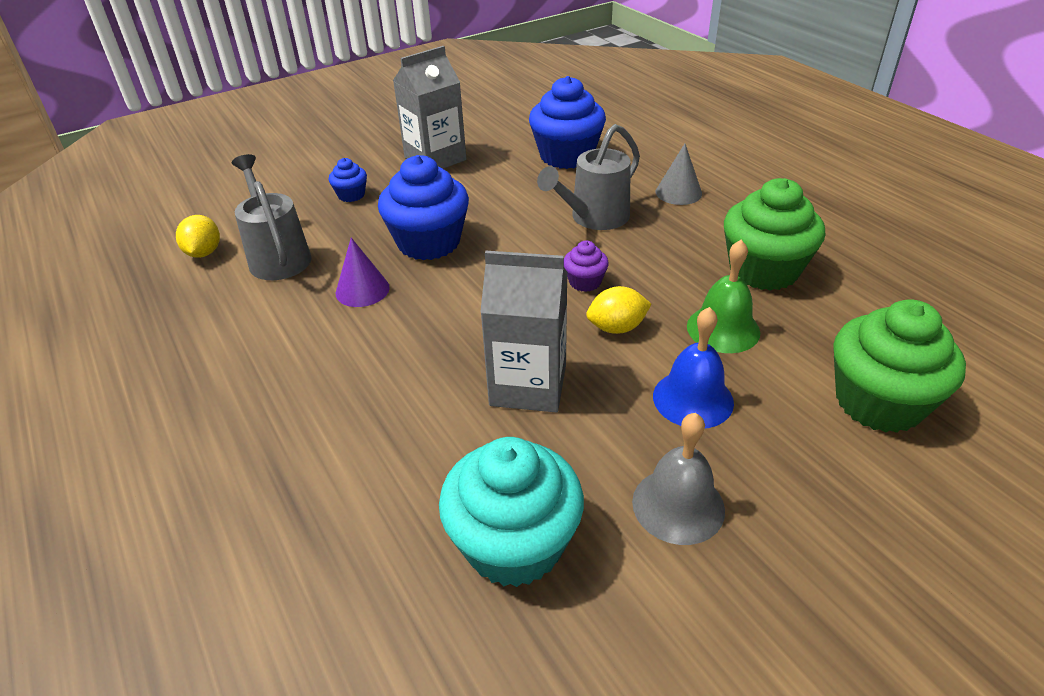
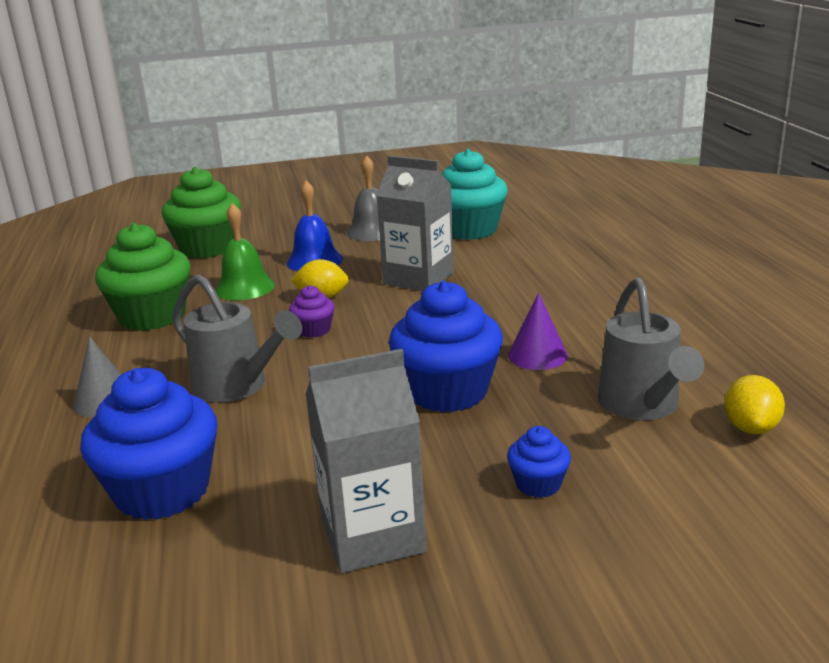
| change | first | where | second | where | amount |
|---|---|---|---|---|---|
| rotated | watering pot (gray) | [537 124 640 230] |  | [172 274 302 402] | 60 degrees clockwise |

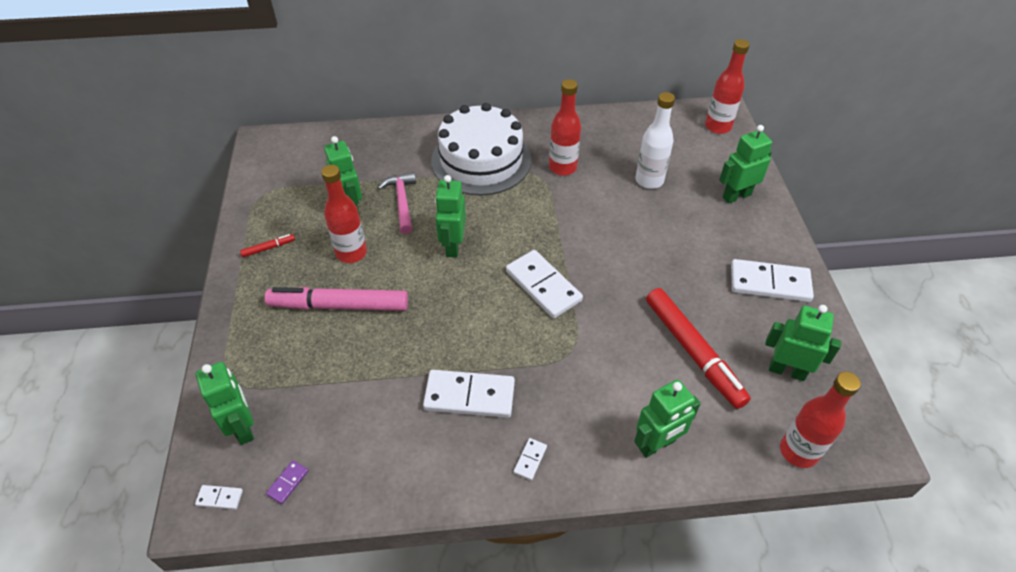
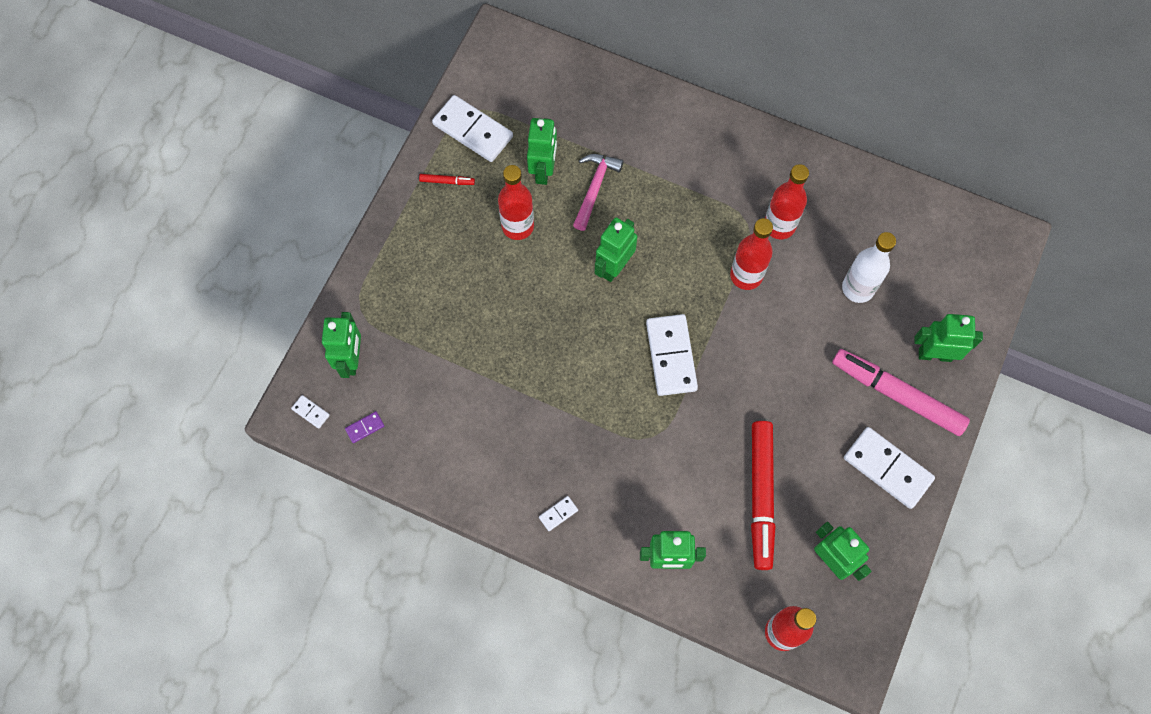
| change | first | where | second | where | amount |
|---|---|---|---|---|---|
| shifted | felt pen (rose-pink) | [265 287 408 311] |  | [832 349 970 436] |  |
| shifted | domino piece (snow-white) | [423 370 515 418] |  | [432 95 513 162] |  |
| gone | layer cake (snow-white) | [431 103 531 195] |  |  |  |
| shifted | drink bottle (crimson) | [705 39 750 134] |  | [730 218 773 290] |  |

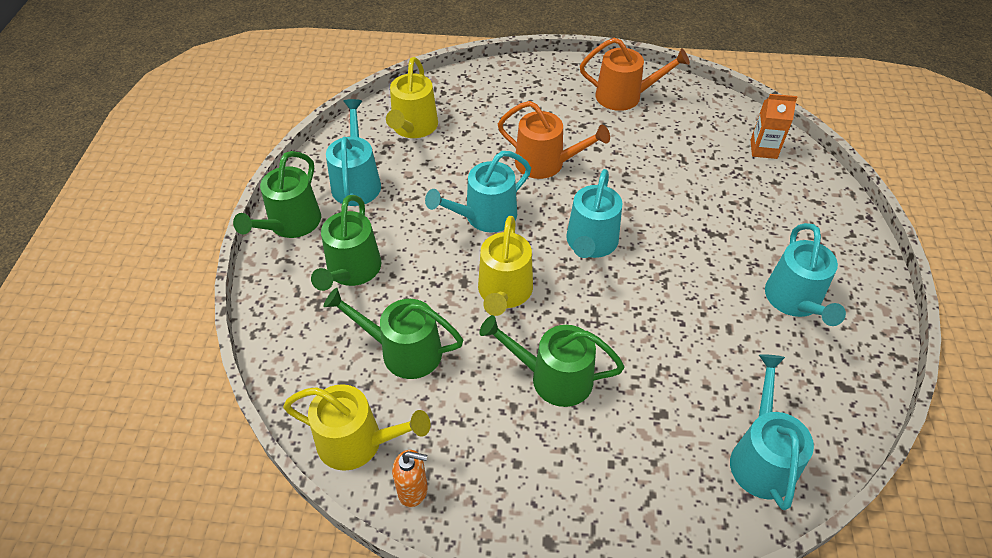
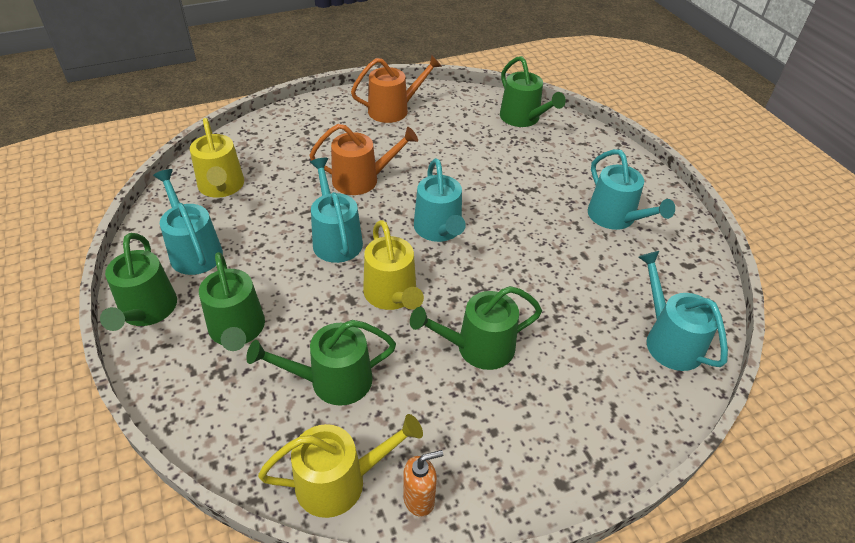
| change | first | where | second | where | amount |
|---|---|---|---|---|---|
| rotated | watering pot (teal) | [425 151 531 233] |  | [310 158 363 263] | 135 degrees clockwise |
| swapped | juice carton (orange) | [751 94 798 159] | watering pot (green) | [500 56 566 127] |  |

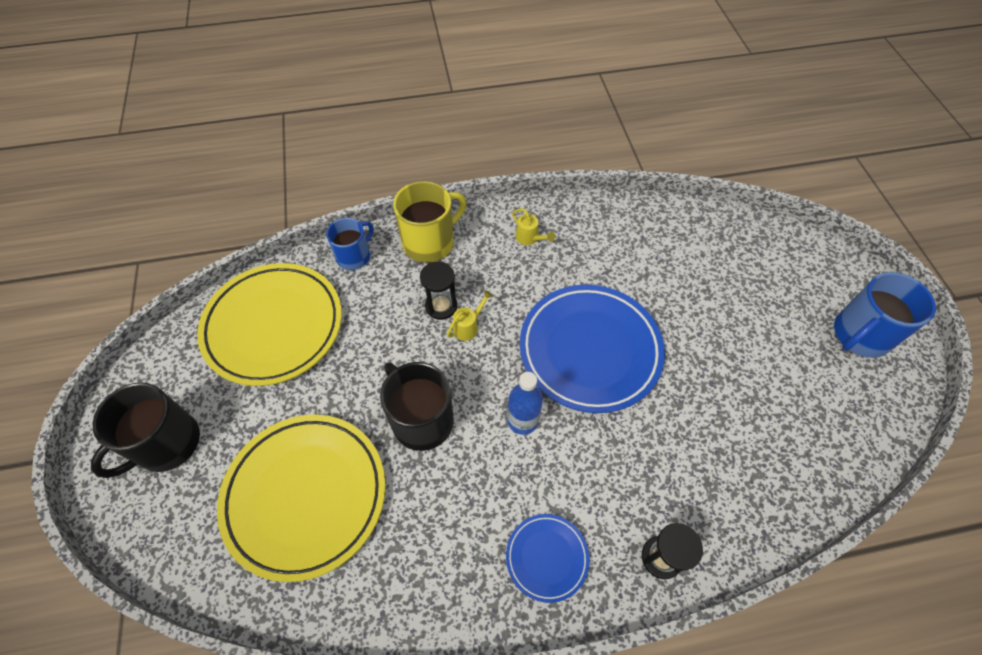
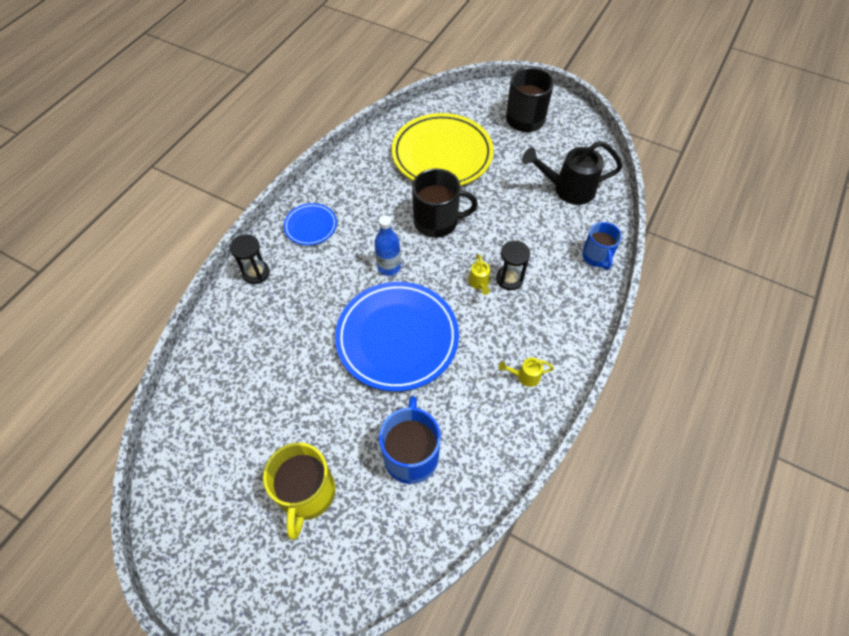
| change | first | where | second | where | amount |
|---|---|---|---|---|---|
| swapped | flat dish (golden) | [197 263 342 386] | watering pot (black) | [522 141 622 205] |  |
| shifted | tea mug (golden) | [393 181 466 263] |  | [263 442 336 540] |  |
| shifted | tea mug (blue) | [834 272 936 358] |  | [379 396 441 484] |  |

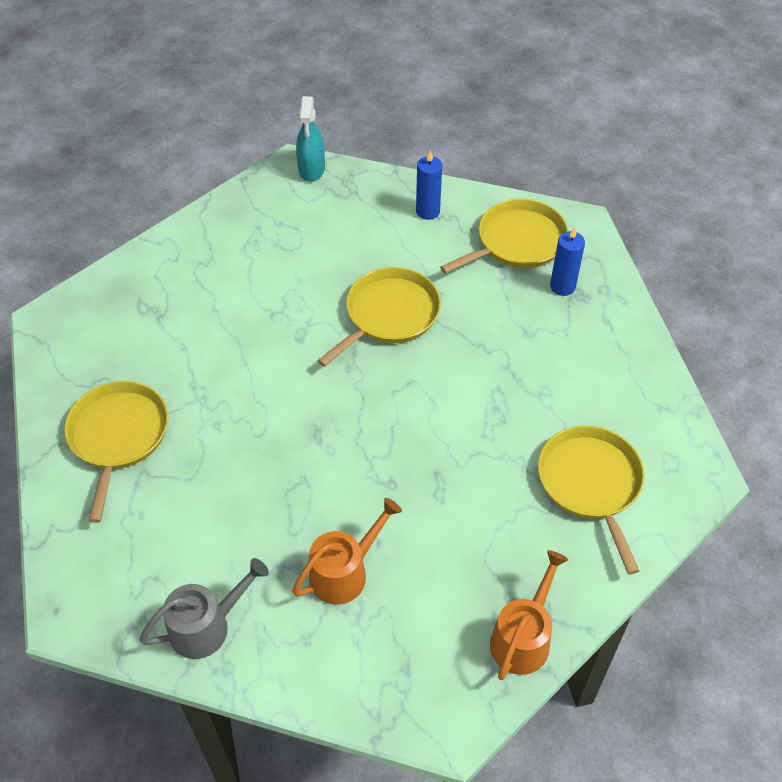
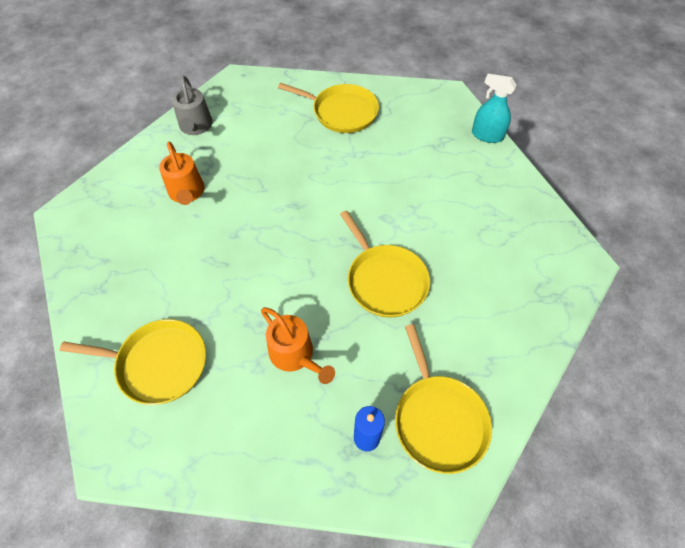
| change | first | where | second | where | amount |
|---|---|---|---|---|---|
| shifted | spray bottle (teal) | [296 96 325 182] |  | [472 74 517 143] |  |
| gone | candle (blue) | [416 150 442 220] |  |  |  |
| shifted | watering pot (orange) | [490 550 568 680] |  | [261 307 335 384] |  |

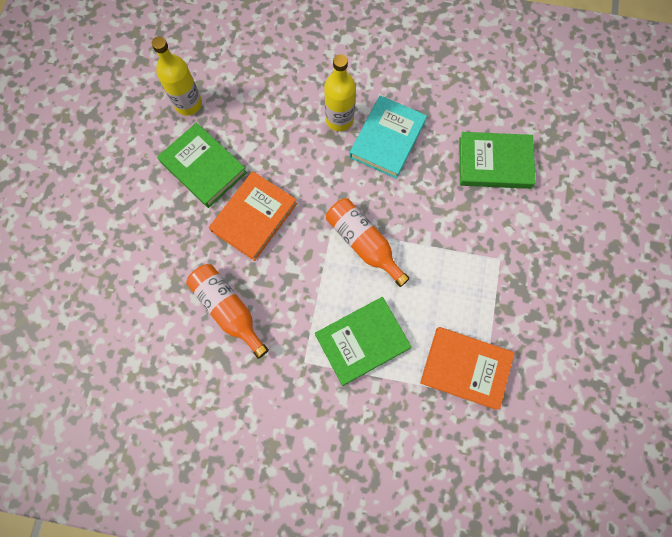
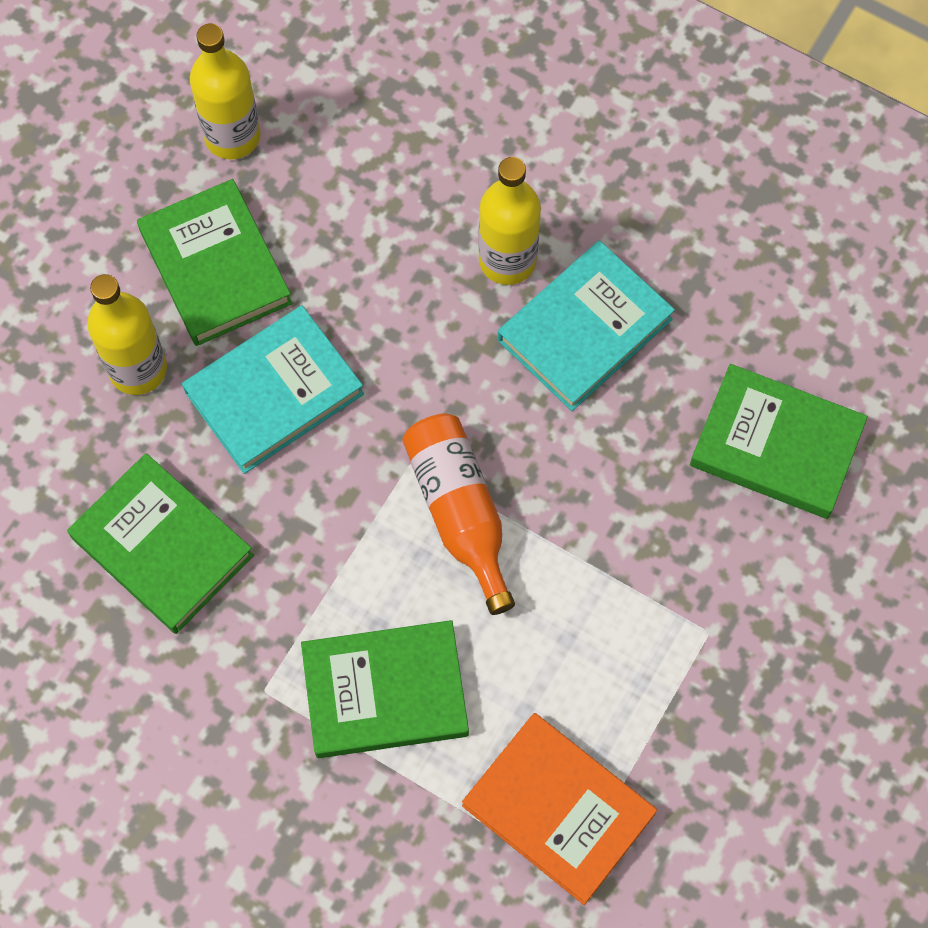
| change | first | where | second | where | amount |
|---|---|---|---|---|---|
| swapped | drink bottle (orange) | [186 264 269 359] | book (green) | [67 453 254 634] |  |
| repainted | book (orange) | [209 171 297 261] | book (teal) | [182 306 364 474] |  |
| new |  |  | drink bottle (golden) | [87 274 167 395] |  |

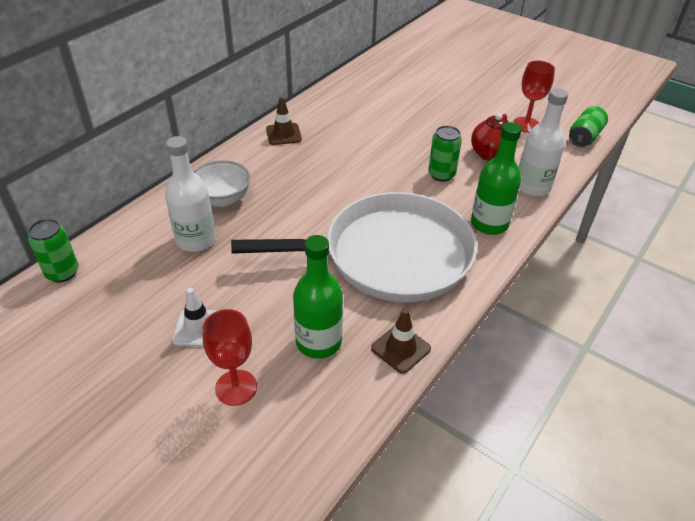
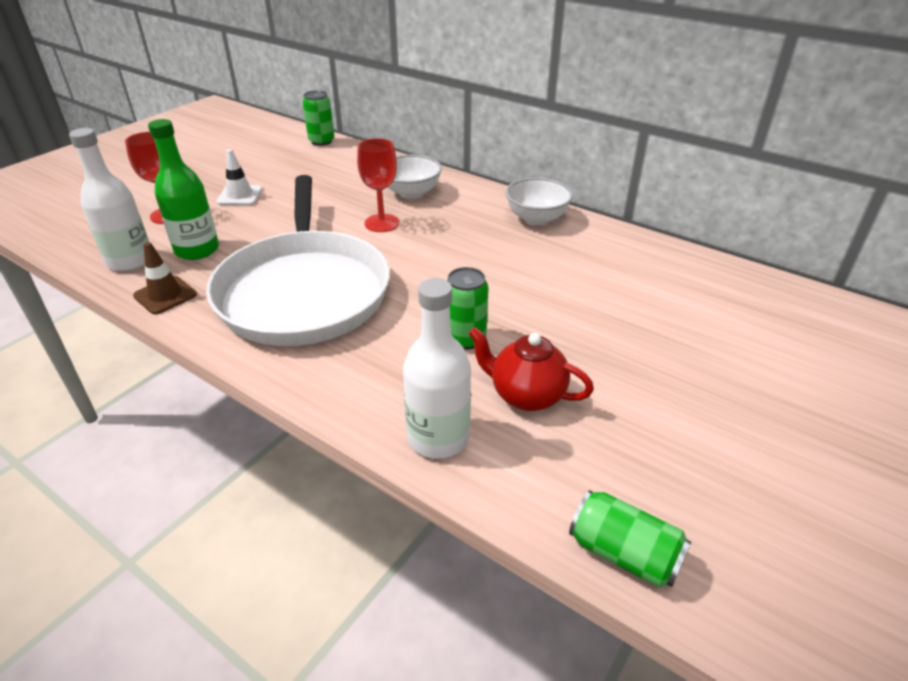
| change | first | where | second | where | amount |
|---|---|---|---|---|---|
| shifted | drink bottle (snow-white) | [165 136 216 252] |  | [69 128 149 271] |  |
| swapped | safety cone (dark brown) | [266 97 302 145] | bowl (snow-white) | [505 178 573 225] |  |
| gone | drink bottle (green) | [471 122 522 235] |  |  |  |
| shifted | wine glass (crimson) | [513 61 555 133] |  | [357 138 399 232] |  |

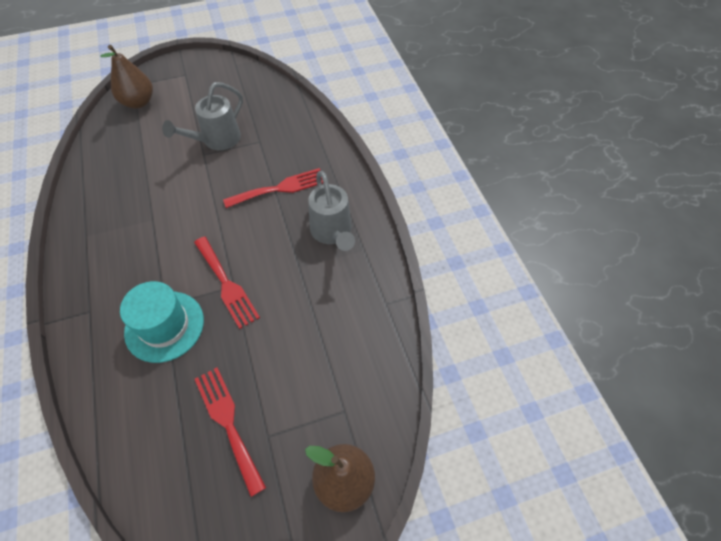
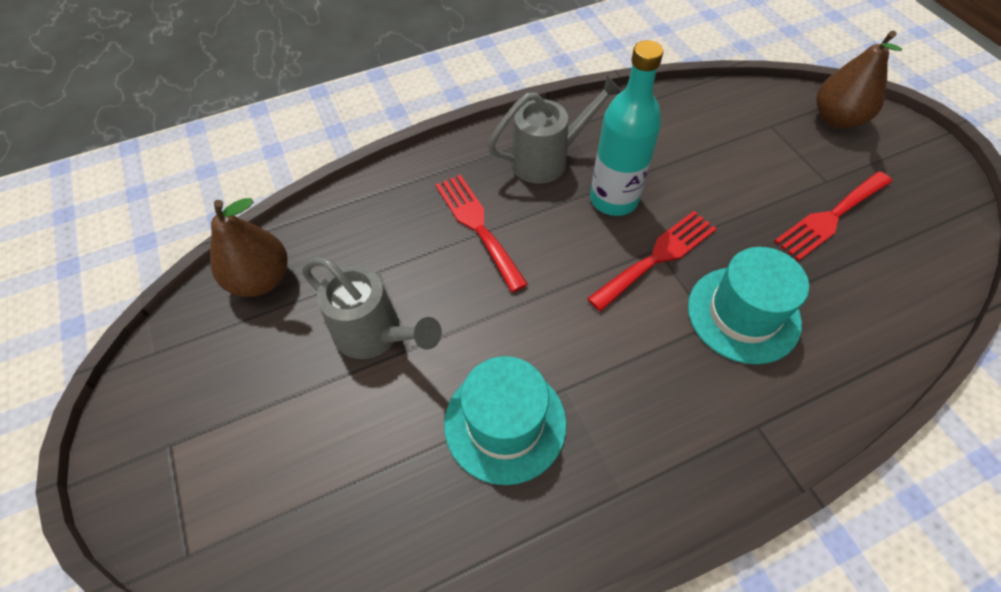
| change | first | where | second | where | amount |
|---|---|---|---|---|---|
| shifted | pear (dark brown) | [100 45 153 108] |  | [210 198 288 297] |  |
| new |  |  | top hat (teal) | [444 356 567 485] |  |
| new |  |  | drink bottle (teal) | [590 40 663 216] |  |

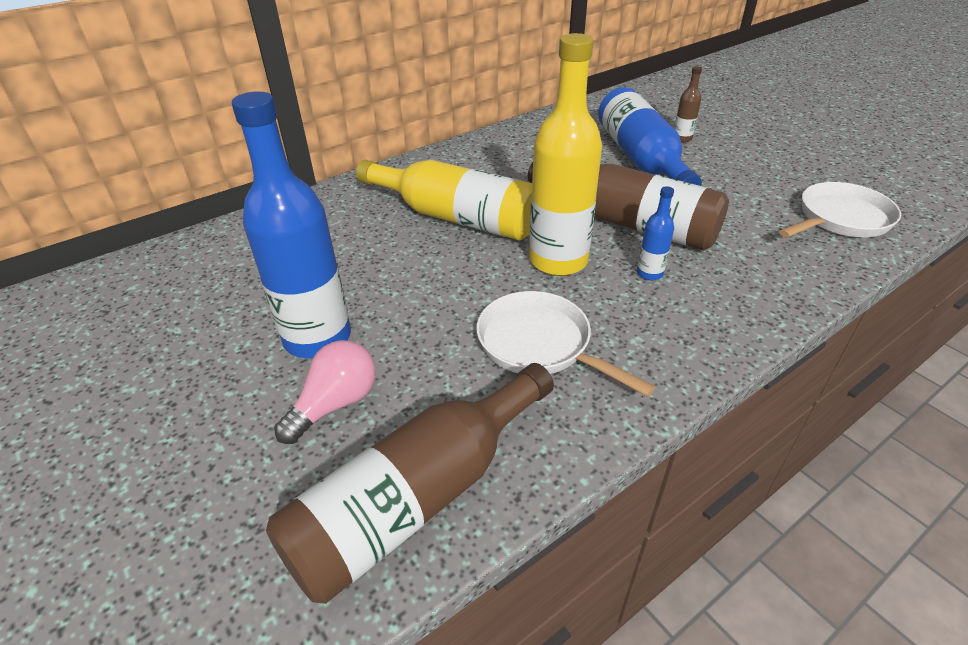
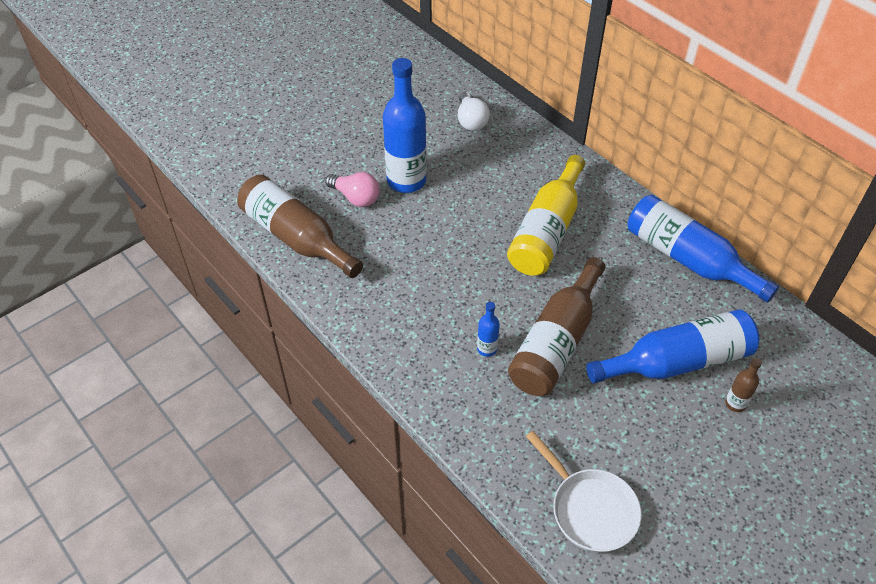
| change | first | where | second | where | amount |
|---|---|---|---|---|---|
| gone | pan (snow-white) | [476 291 656 397] |  |  |  |
| gone | drink bottle (golden) | [529 33 602 276] |  |  |  |
| new |  |  | lightbulb (snow-white) | [458 92 490 131] |  |
| new |  |  | drink bottle (blue) | [628 195 779 303] |  |

